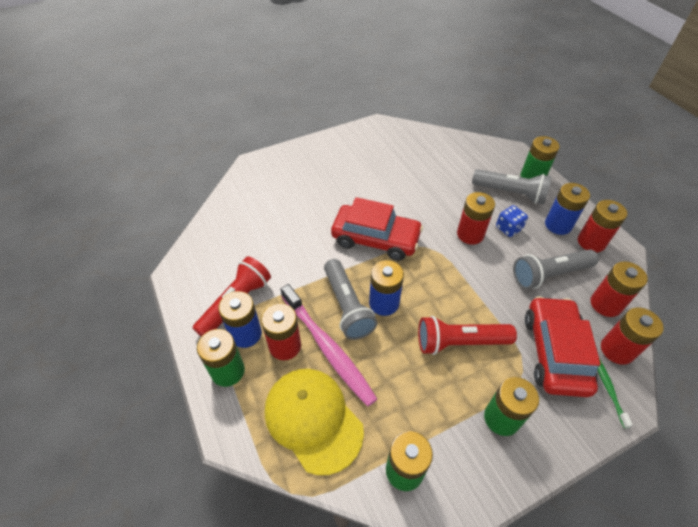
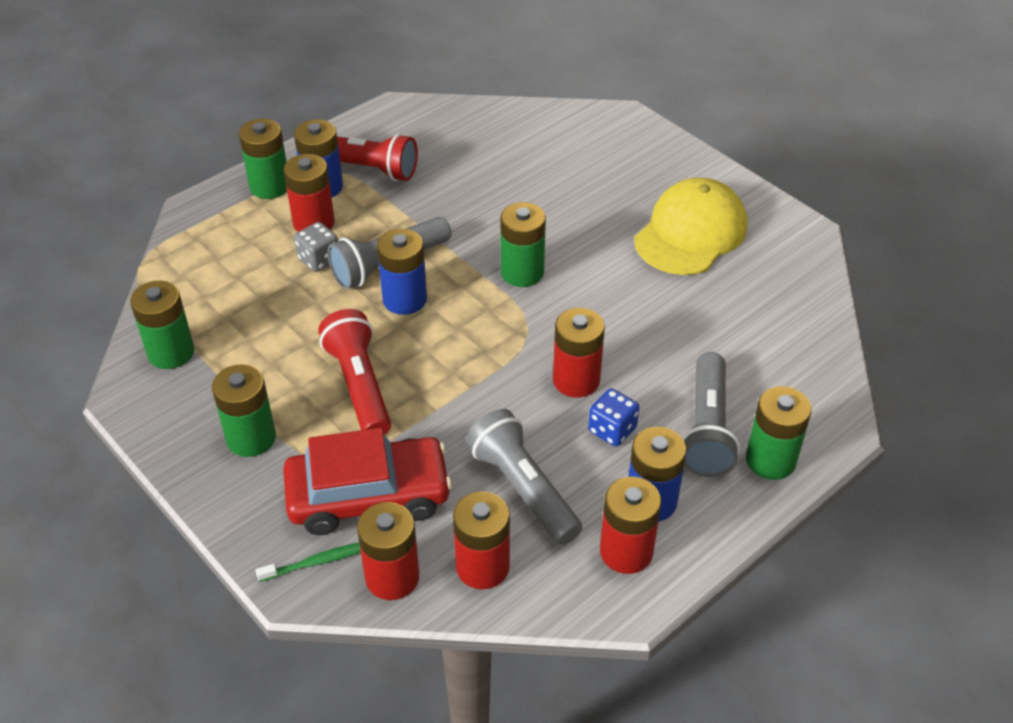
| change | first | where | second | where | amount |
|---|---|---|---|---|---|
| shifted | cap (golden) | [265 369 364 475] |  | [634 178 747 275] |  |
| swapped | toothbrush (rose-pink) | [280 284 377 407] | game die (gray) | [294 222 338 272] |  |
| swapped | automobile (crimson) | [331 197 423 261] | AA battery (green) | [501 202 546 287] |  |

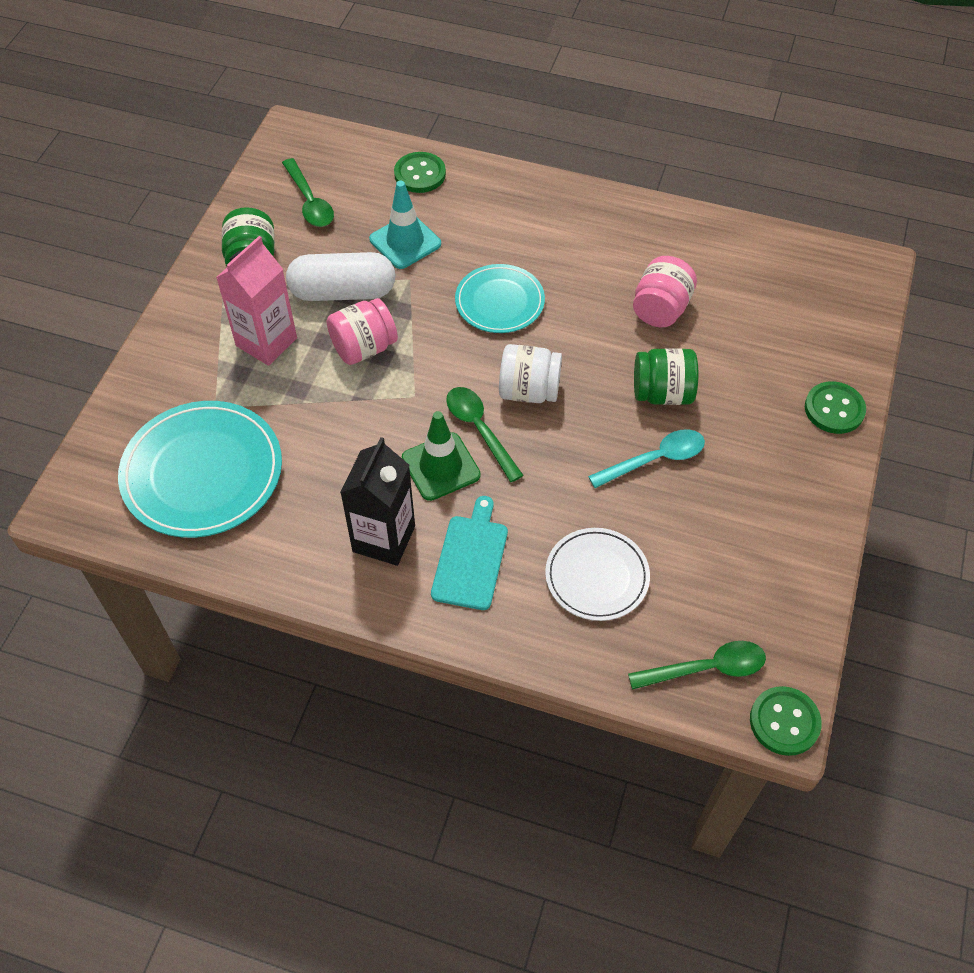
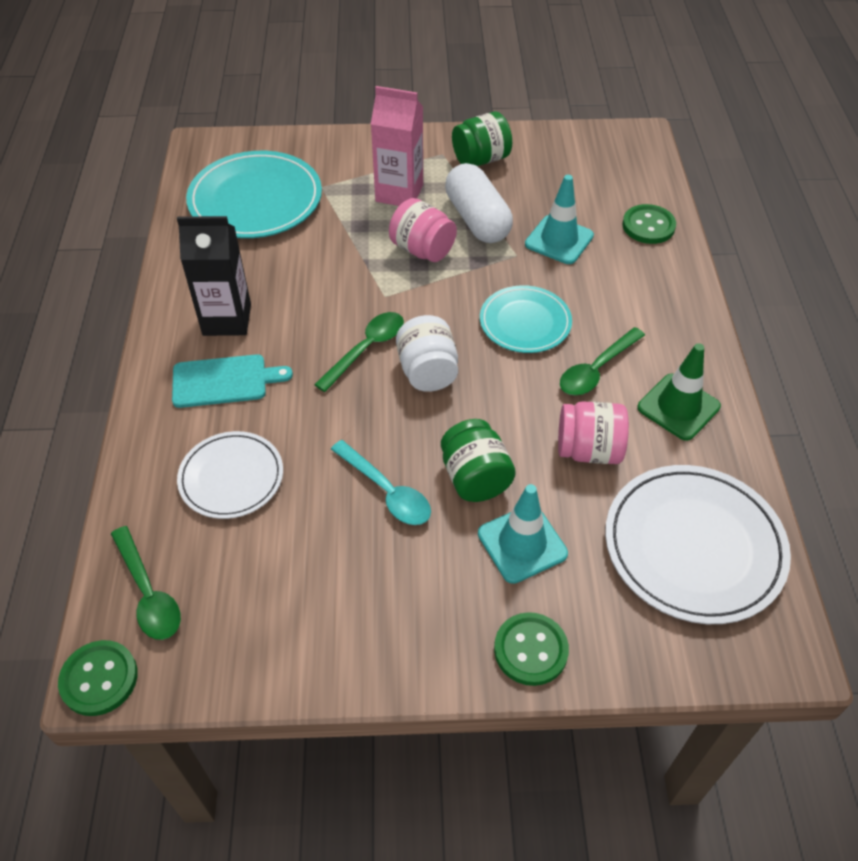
| change | first | where | second | where | amount |
|---|---|---|---|---|---|
| shifted | spoon (green) | [282 158 334 227] |  | [560 327 645 396] |  |
| shifted | safety cone (green) | [402 411 481 501] |  | [637 343 721 441] |  |
| new |  |  | safety cone (teal) | [478 484 568 584] |  |
| new |  |  | flat dish (snow-white) | [605 465 791 624] |  |

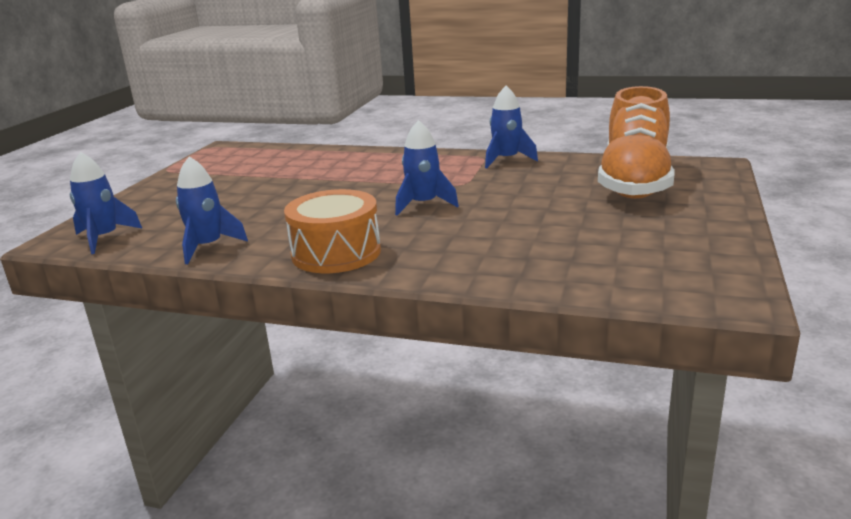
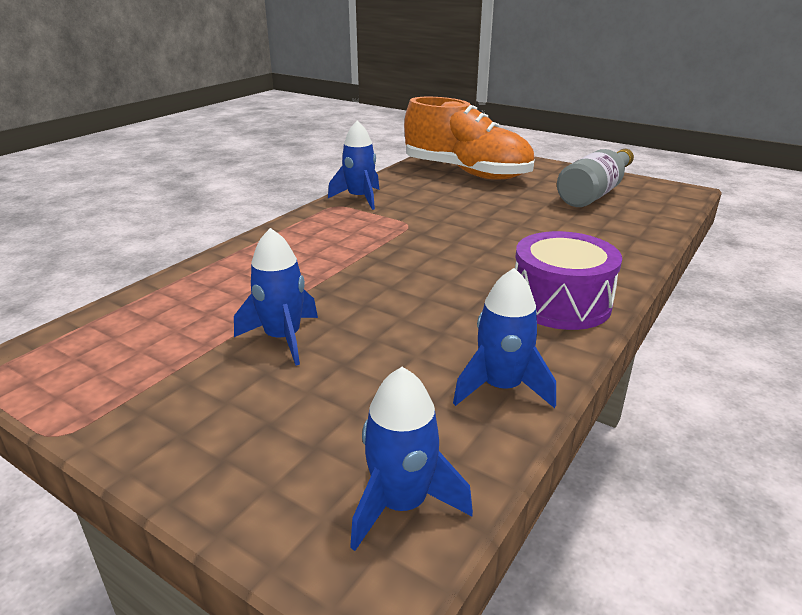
| change | first | where | second | where | amount |
|---|---|---|---|---|---|
| repainted | drum (orange) | [284 189 381 273] | drum (violet) | [515 231 622 330] |  |
| shifted | rocket (blue) | [395 120 459 215] |  | [234 228 318 366] |  |
| new |  |  | drink bottle (gray) | [557 149 634 207] |  |

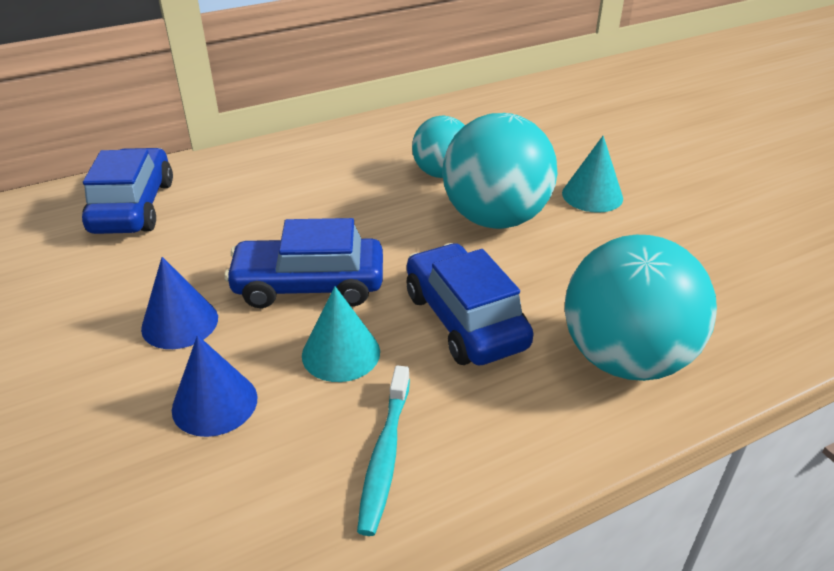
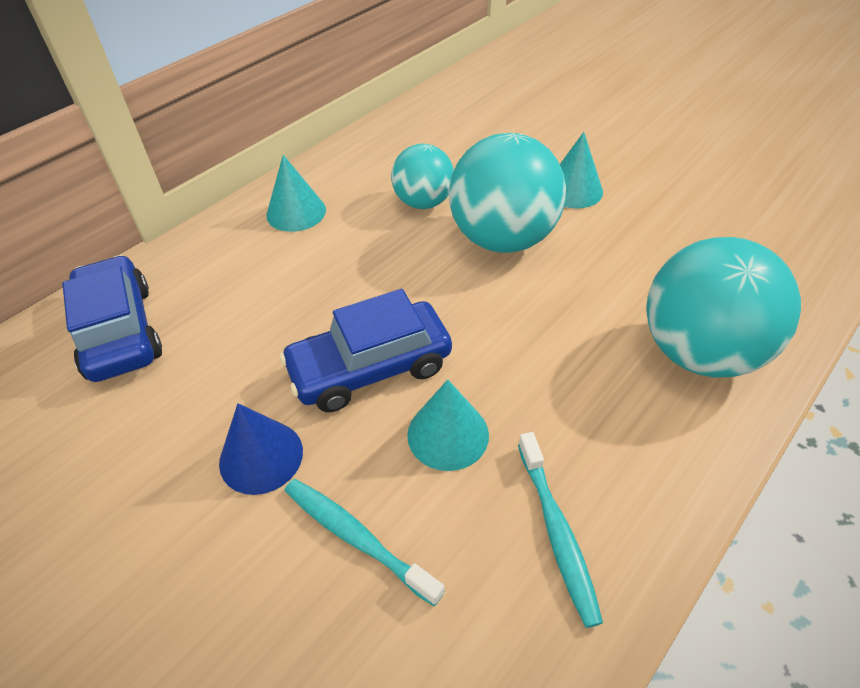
| change | first | where | second | where | amount |
|---|---|---|---|---|---|
| swapped | solid cone (blue) | [172 335 257 437] | toothbrush (teal) | [284 479 445 606] |  |
| gone | automobile (blue) | [407 243 534 365] |  |  |  |
| new |  |  | solid cone (teal) | [266 155 326 232] |  |

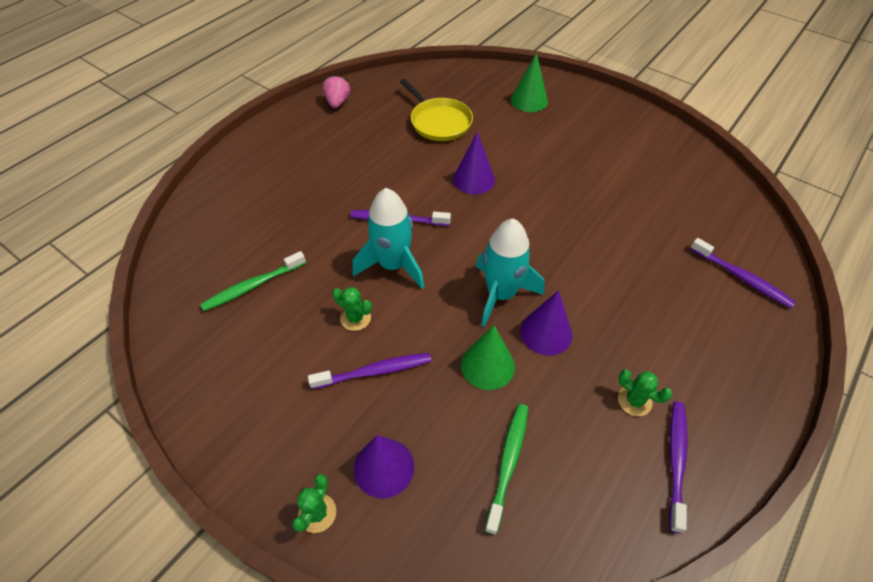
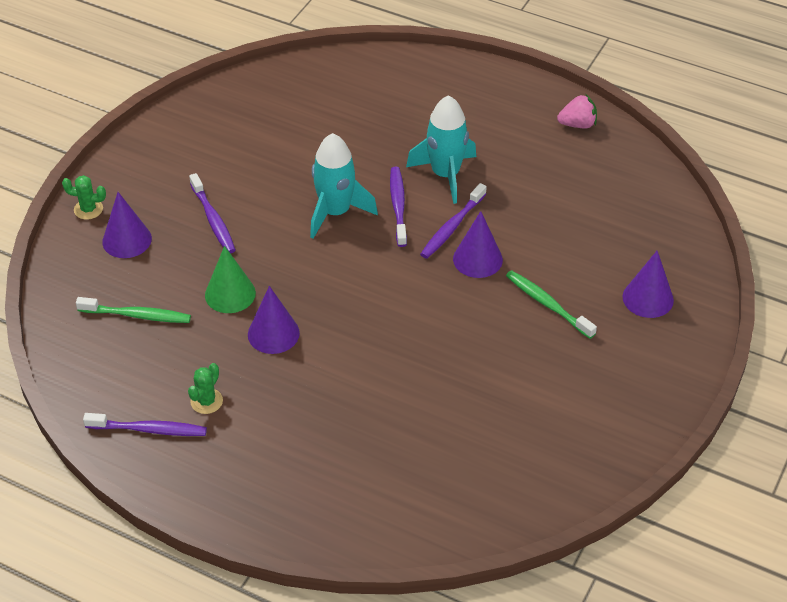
| change | first | where | second | where | amount |
|---|---|---|---|---|---|
| shifted | toothbrush (green) | [200 251 306 311] |  | [506 270 597 339] |  |
| gone | saguaro cactus (green) | [332 287 372 331] |  |  |  |
| gone | pan (golden) | [400 79 473 141] |  |  |  |
| shifted | rocket (teal) | [476 219 545 327] |  | [406 95 476 204] |  |
| repainted | solid cone (green) | [511 53 548 112] | solid cone (violet) | [623 251 674 318] |  |
| shifted | toothbrush (violet) | [690 238 796 308] |  | [420 183 487 259] |  |

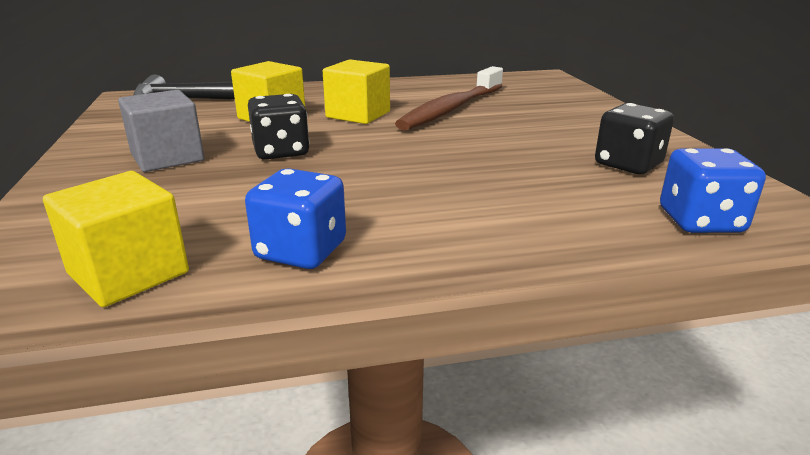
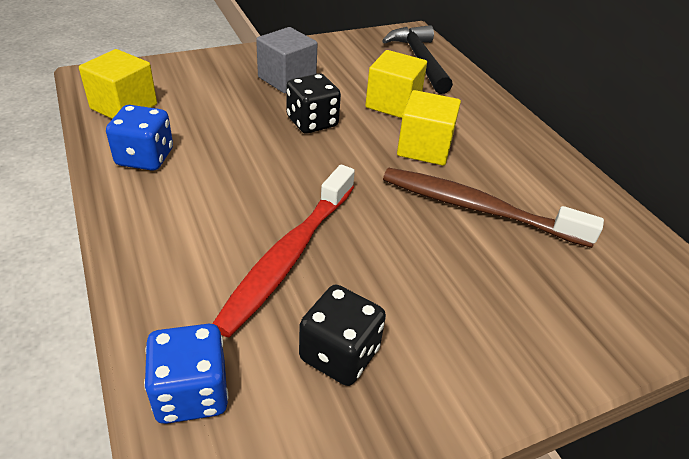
| change | first | where | second | where | amount |
|---|---|---|---|---|---|
| new |  |  | toothbrush (crimson) | [212 165 355 337] |  |

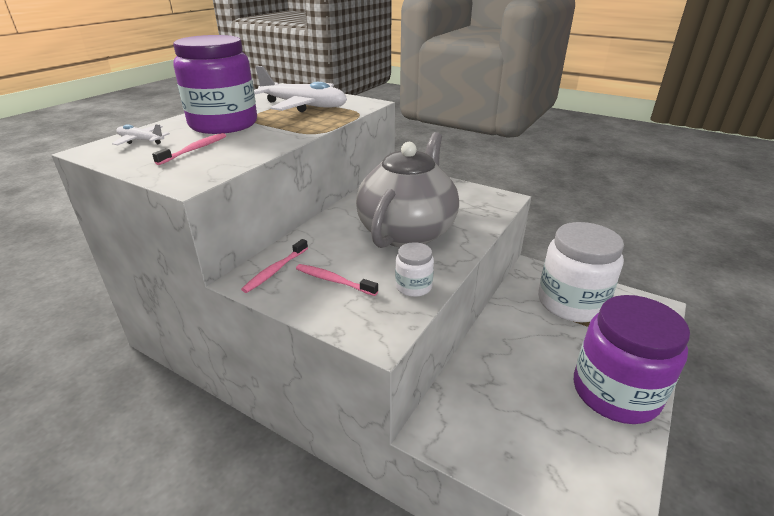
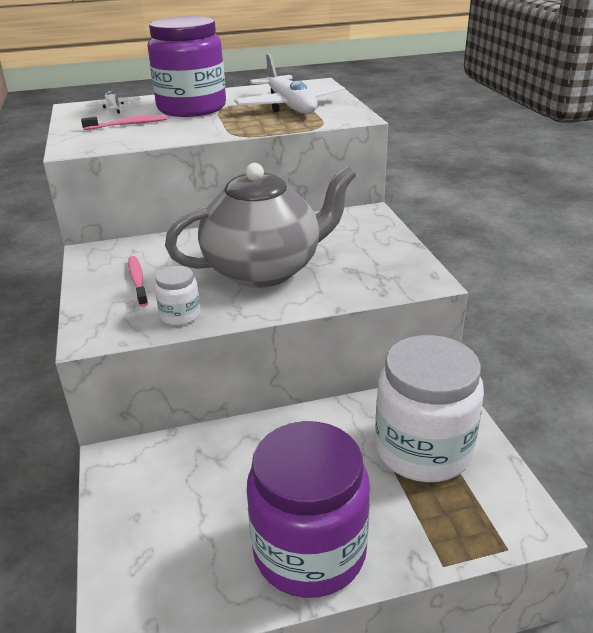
| change | first | where | second | where | amount |
|---|---|---|---|---|---|
| gone | toothbrush (rose-pink) | [241 239 308 293] |  |  |  |

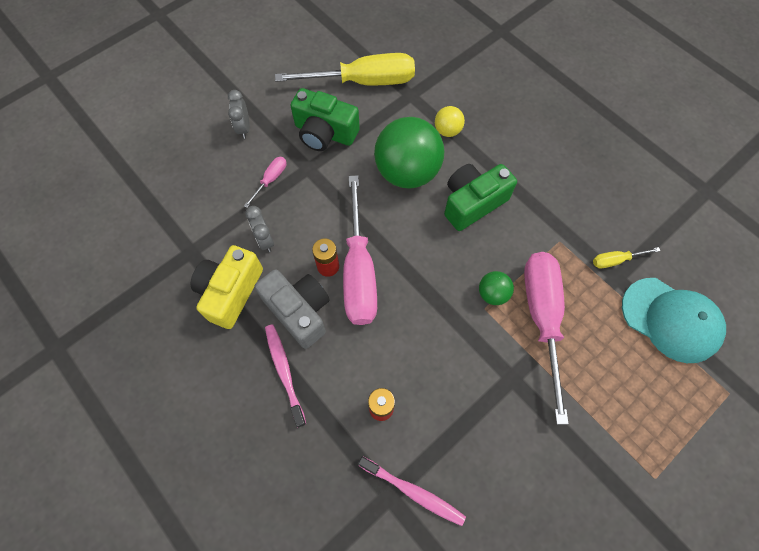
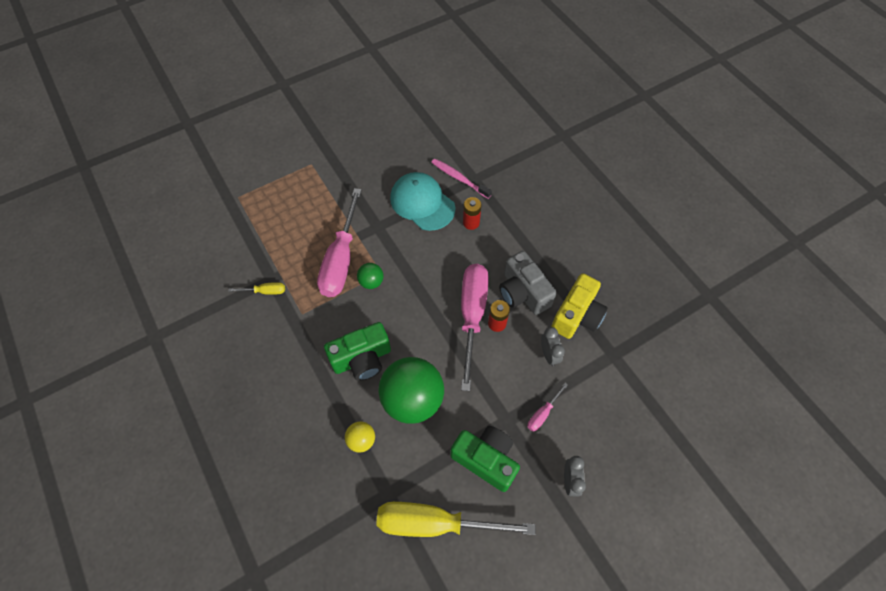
| change | first | where | second | where | amount |
|---|---|---|---|---|---|
| gone | toothbrush (rose-pink) | [265 324 306 428] |  |  |  |
| shifted | cap (teal) | [622 278 726 363] |  | [390 172 456 231] |  |

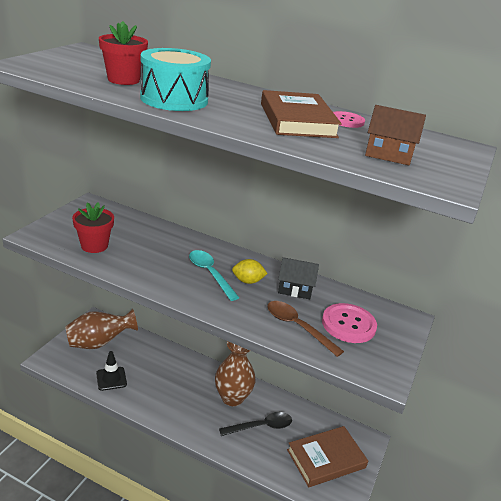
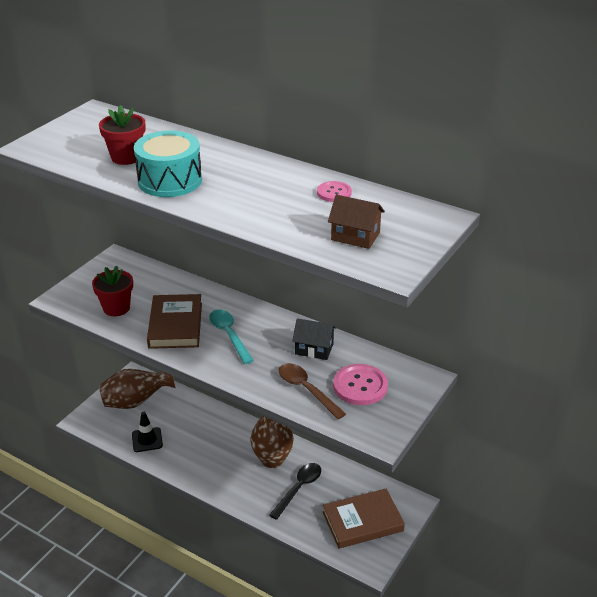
| change | first | where | second | where | amount |
|---|---|---|---|---|---|
| rotated | spoon (black) | [219 412 292 436] |  | [269 463 321 520] | 45 degrees counterclockwise |
| gone | citrus fruit (golden) | [232 259 268 284] |  |  |  |
| shifted | book (dark brown) | [261 90 342 138] |  | [147 294 202 349] |  |

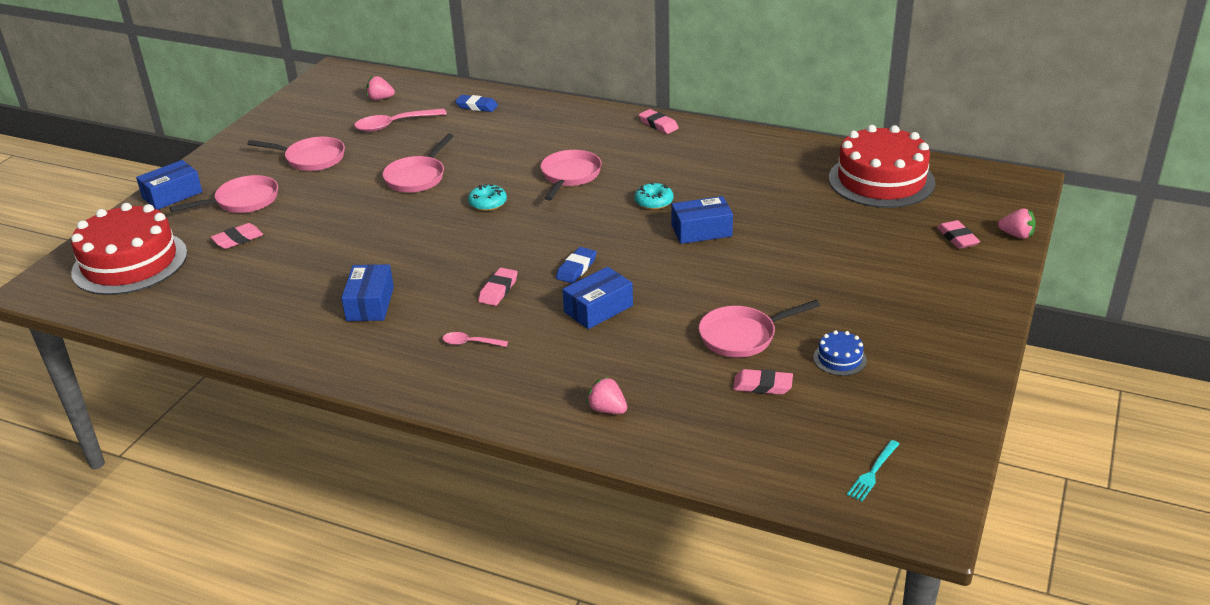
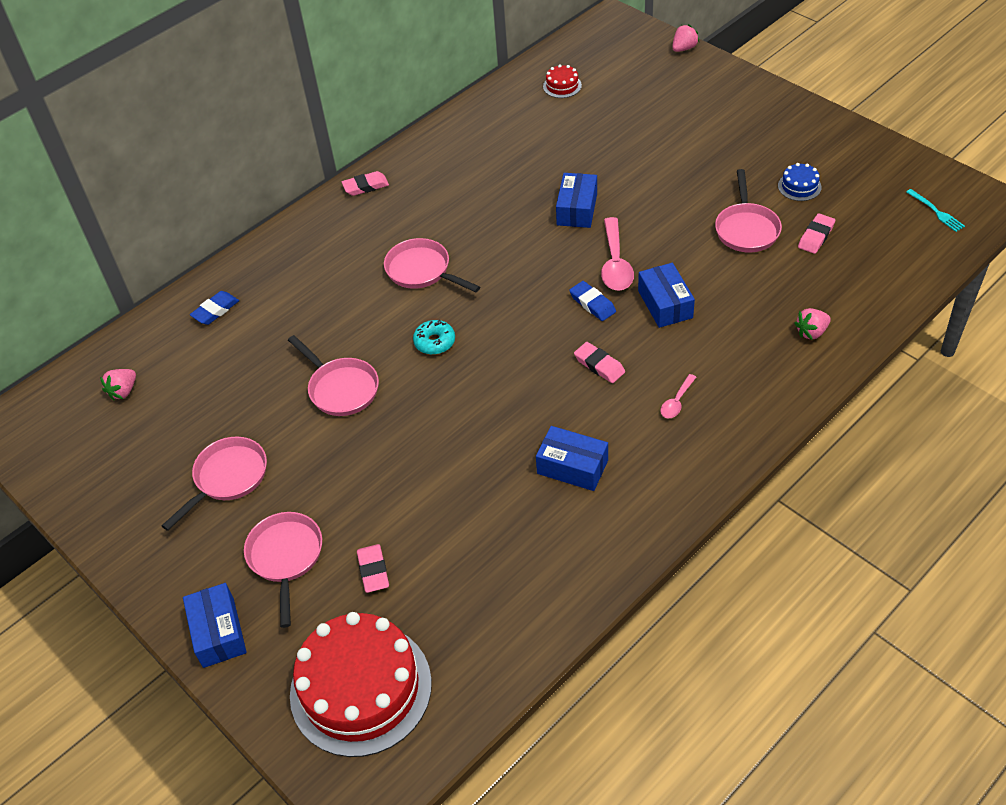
| change | first | where | second | where | amount |
|---|---|---|---|---|---|
| shifted | spoon (rose-pink) | [354 108 447 132] |  | [601 217 634 291] |  |
| gone | donut (teal) | [634 183 673 210] |  |  |  |
| scaled | layer cake (crimson) | [829 125 935 208] |  | [543 64 582 98] | x0.41 |
| gone | eraser (rose-pink) | [937 220 980 249] |  |  |  |

